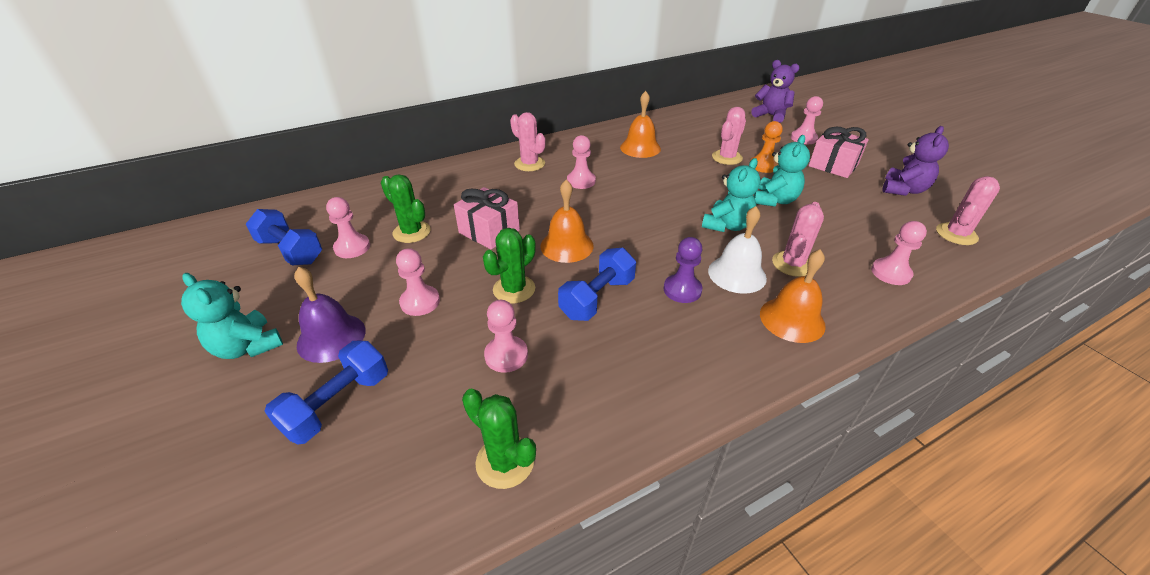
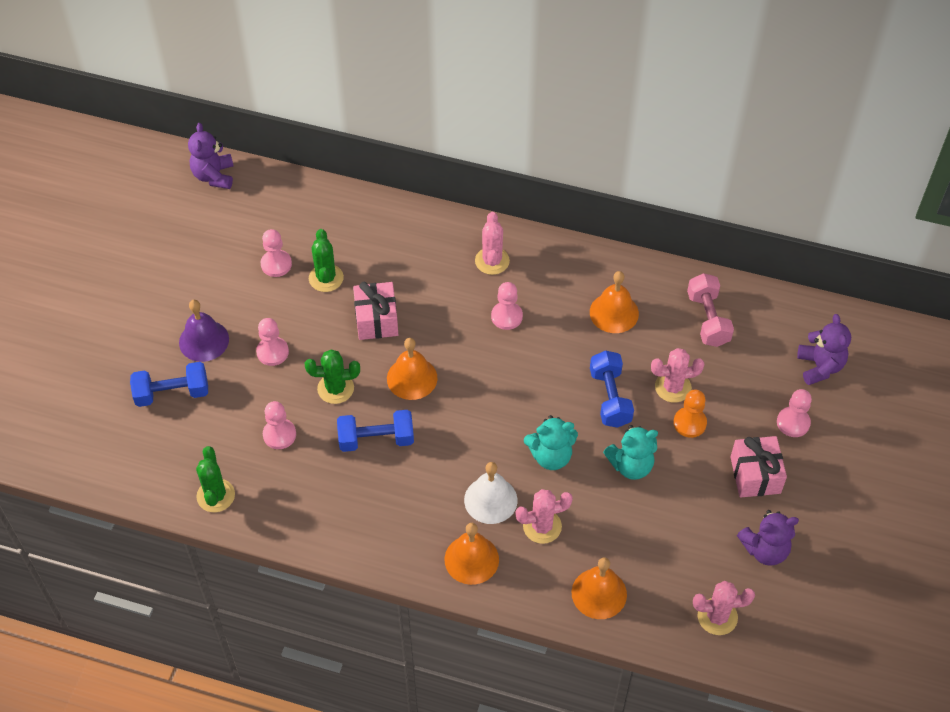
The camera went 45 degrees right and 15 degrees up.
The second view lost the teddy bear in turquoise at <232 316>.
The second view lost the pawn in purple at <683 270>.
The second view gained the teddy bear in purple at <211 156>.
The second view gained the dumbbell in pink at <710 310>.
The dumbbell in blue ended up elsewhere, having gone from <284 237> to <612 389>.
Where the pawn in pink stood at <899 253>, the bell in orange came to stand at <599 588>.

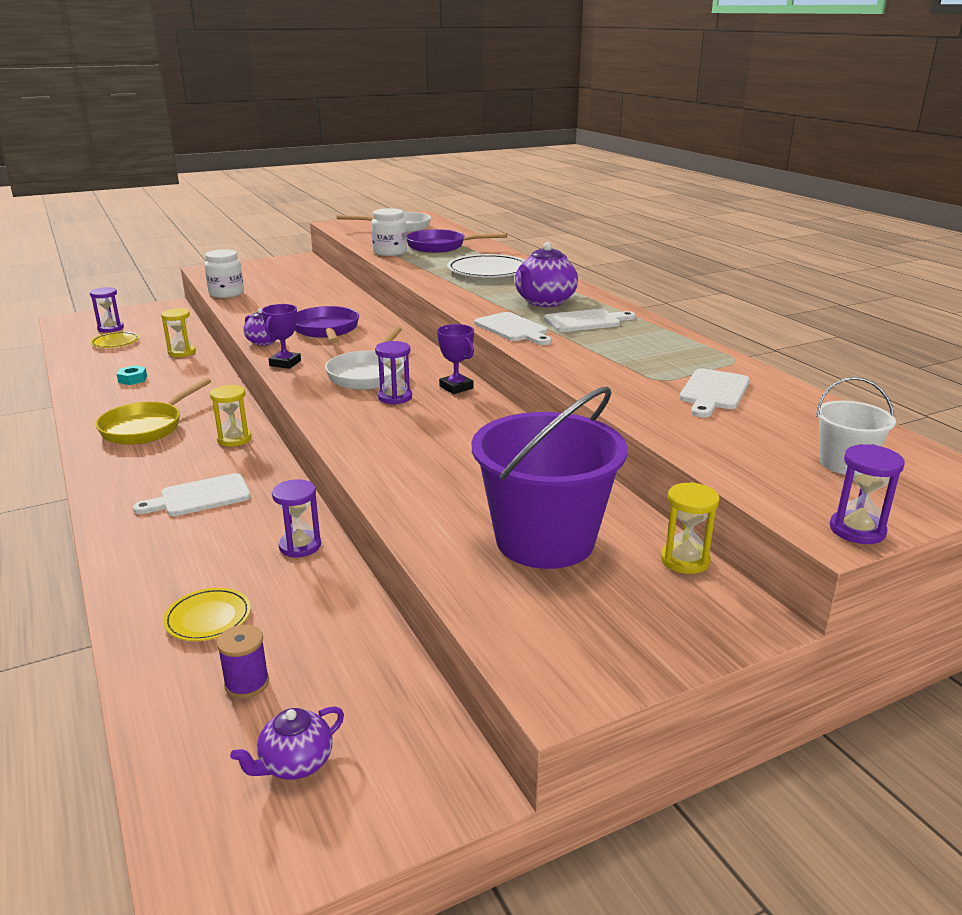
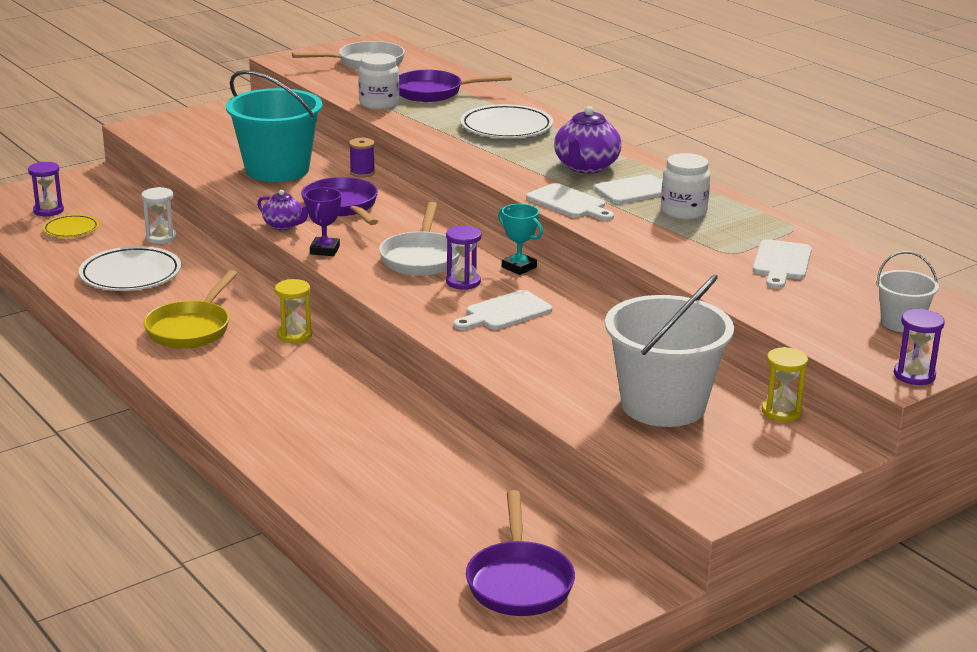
The camera went 10 degrees left and 0 degrees up.
The second view lost the plate in yellow at <207 614>.
The second view lost the hourglass in purple at <296 518>.
The second view gained the bucket in turquoise at <274 126>.
The cutting board in white ended up elsewhere, having gone from <192 494> to <503 310>.
The jar in white ended up elsewhere, having gone from <224 273> to <685 186>.
The spool in purple ended up elsewhere, having gone from <243 662> to <362 158>.
Where the nut in turquoise stood at <132 375>, the plate in white came to stand at <130 268>.
Where the teapot in purple stood at <287 743>, the pan in purple came to stand at <520 553>.
What was the hourglass in yellow at <178 332> turned into the hourglass in white at <159 215>.
What was the trophy in purple at <455 359> turned into the trophy in turquoise at <520 239>.
What was the bucket in purple at <550 478> turned into the bucket in white at <669 350>.

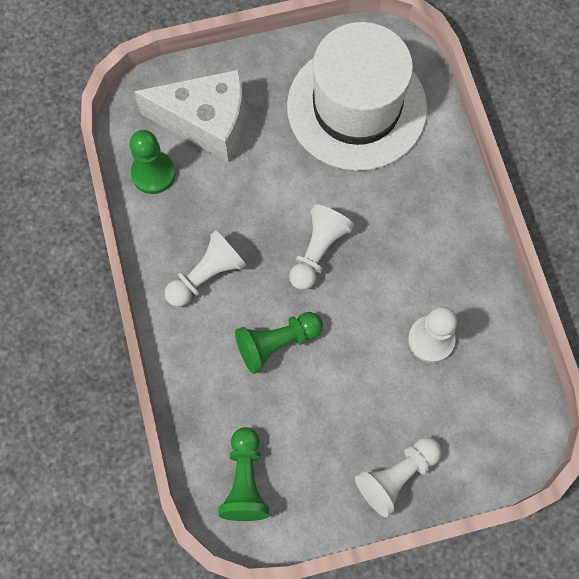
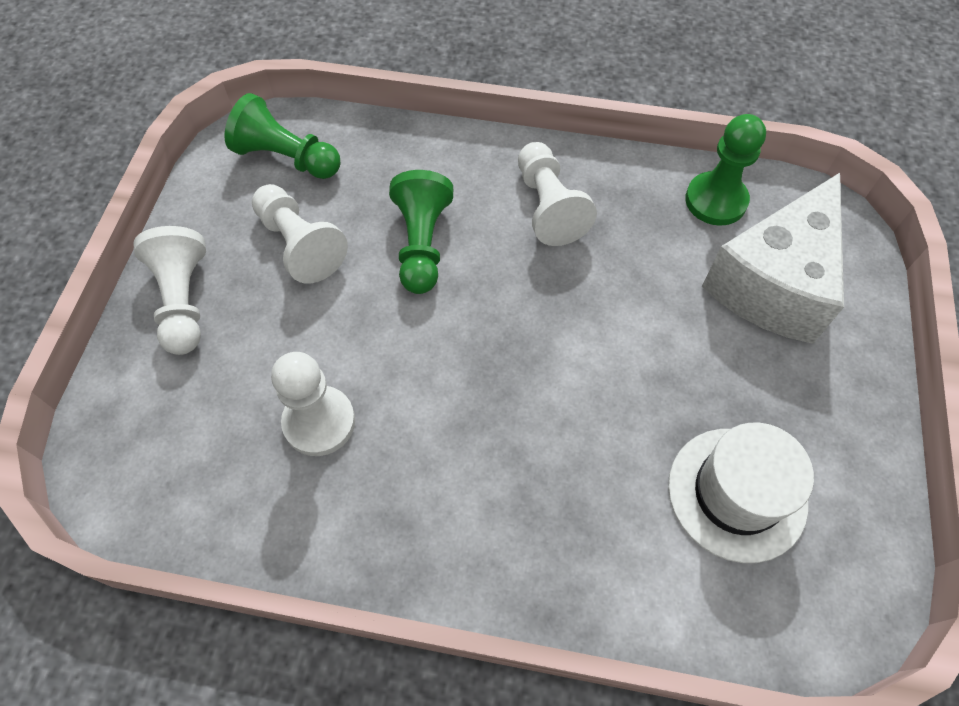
The camera went 115 degrees right and 10 degrees down.
The pawn in white ended up elsewhere, having gone from <321 247> to <300 234>.
The size of the hat in white at <357 96> changed by a factor of 0.56.

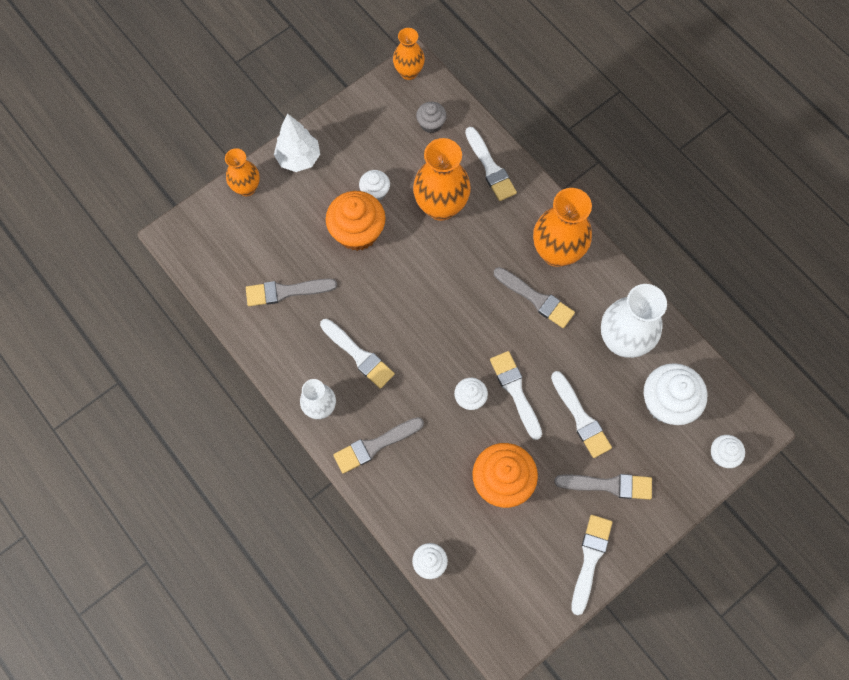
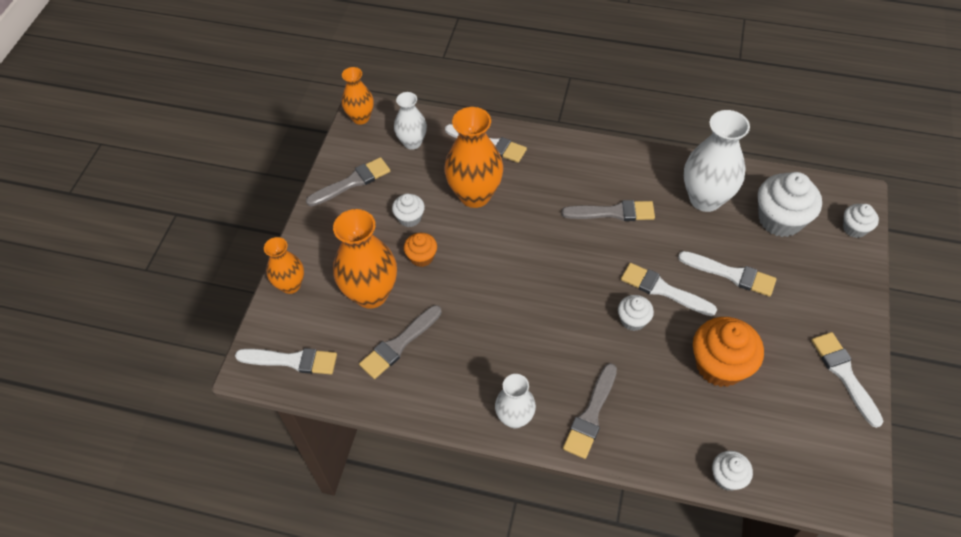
The camera went 35 degrees left and 15 degrees down.
The second view lost the tree in white at <297 143>.
The brush in white ended up elsewhere, having gone from <357 354> to <286 361>.
The vase in orange ended up elsewhere, having gone from <562 227> to <365 259>.
The brush in grey ended up elsewhere, having gone from <603 487> to <348 181>.
Where the cupcake in grey stood at <431 117>, the vase in white came to stand at <410 121>.
The size of the cupcake in orange at <356 221> changed by a factor of 0.54.

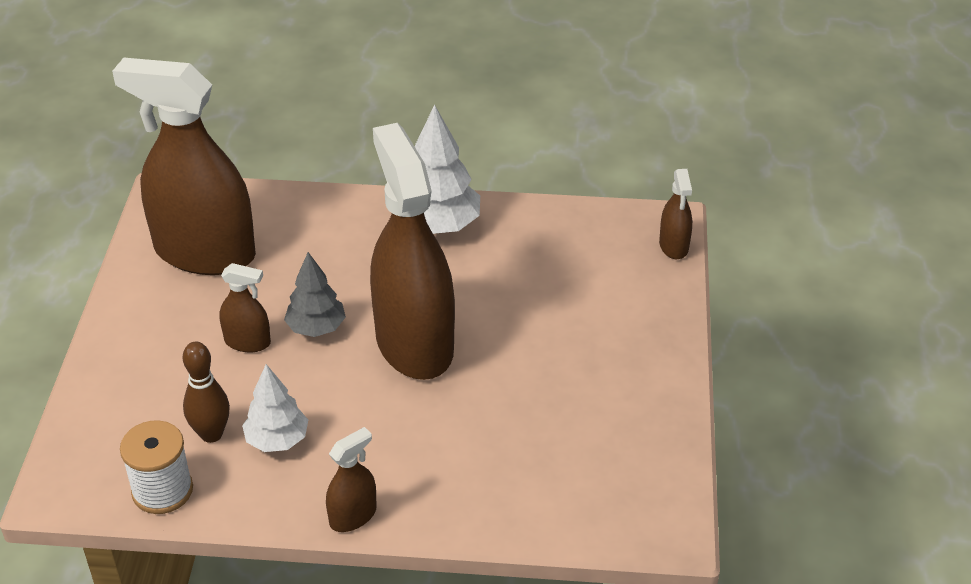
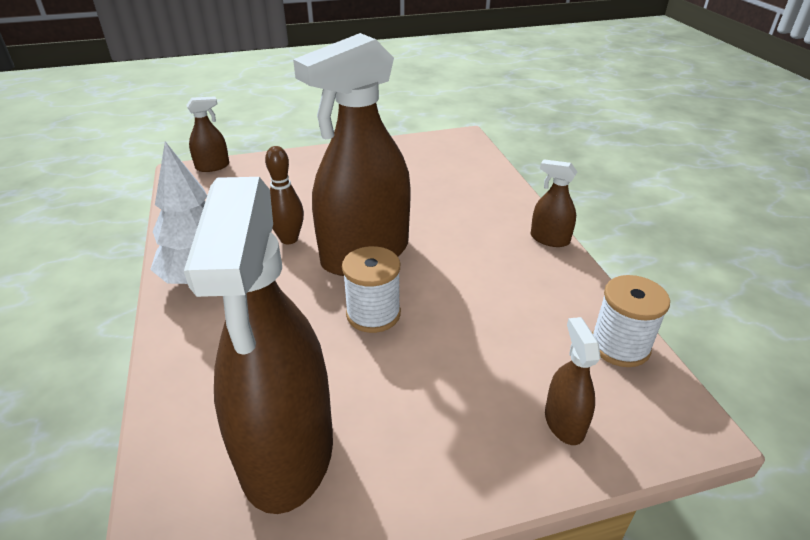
The camera went 110 degrees left and 5 degrees down.
The second view lost the tree in white at <275 408>.
The bowling pin in brown ended up elsewhere, having gone from <206 392> to <284 195>.
The spray bottle in brown ended up elsewhere, having gone from <245 307> to <573 381>.
Where the tree in grey stood at <315 294>, the spool in white came to stand at <371 289>.

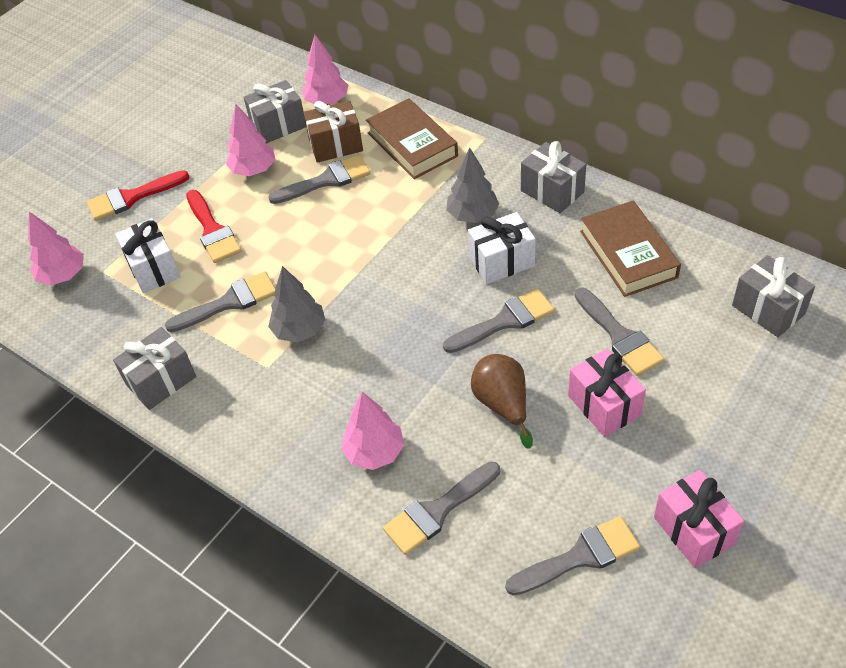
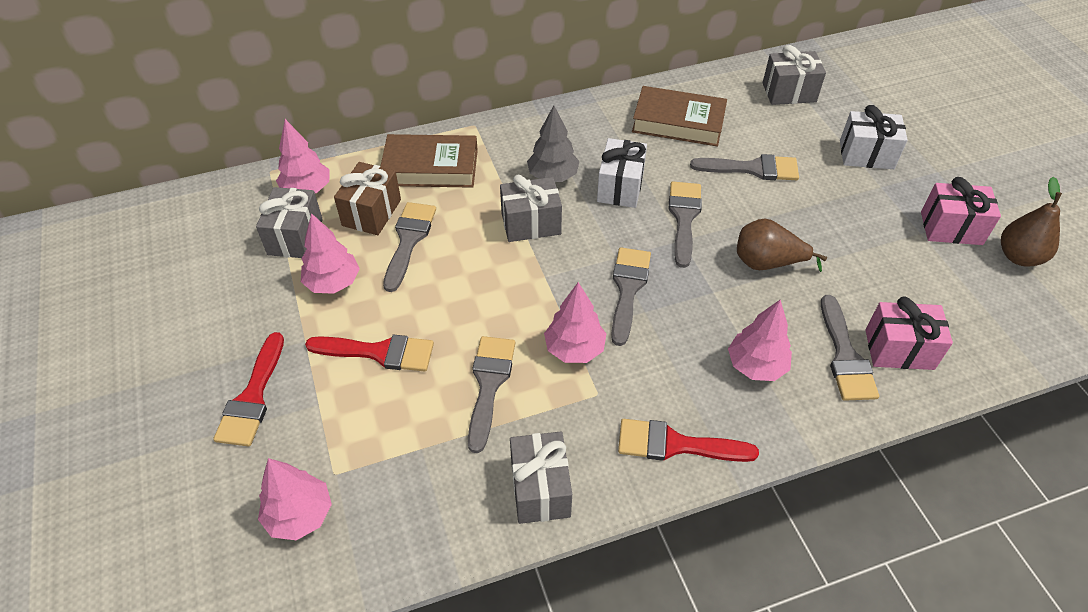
The camera went 60 degrees left and 0 degrees up.
The second view gained the brush in red at <688 440>.
The second view gained the pear in brown at <1031 222>.
The gift in white ended up elsewhere, having gone from <148 255> to <874 137>.
The brush in grey ended up elsewhere, having gone from <572 556> to <631 296>.
The gift in grey ended up elsewhere, having gone from <553 177> to <531 208>.
The gift in pink ended up elsewhere, having gone from <607 393> to <909 333>.
What was the tree in grey at <296 304> turned into the tree in pink at <575 322>.

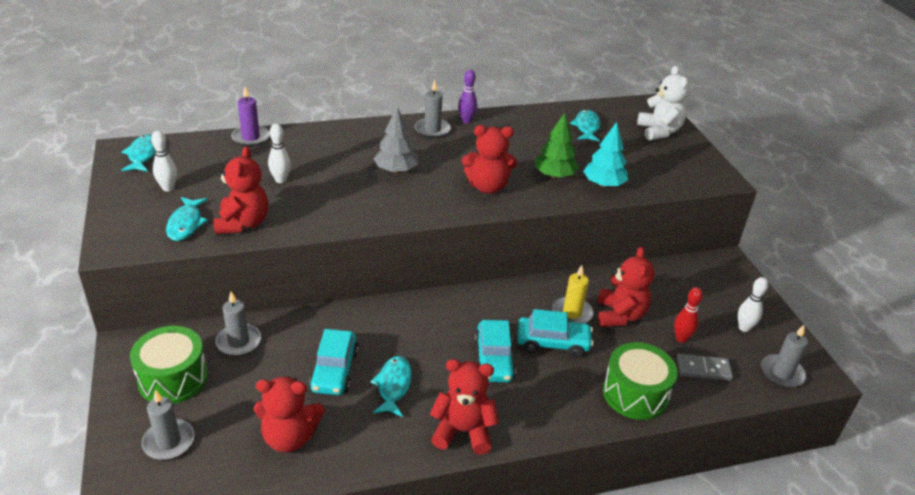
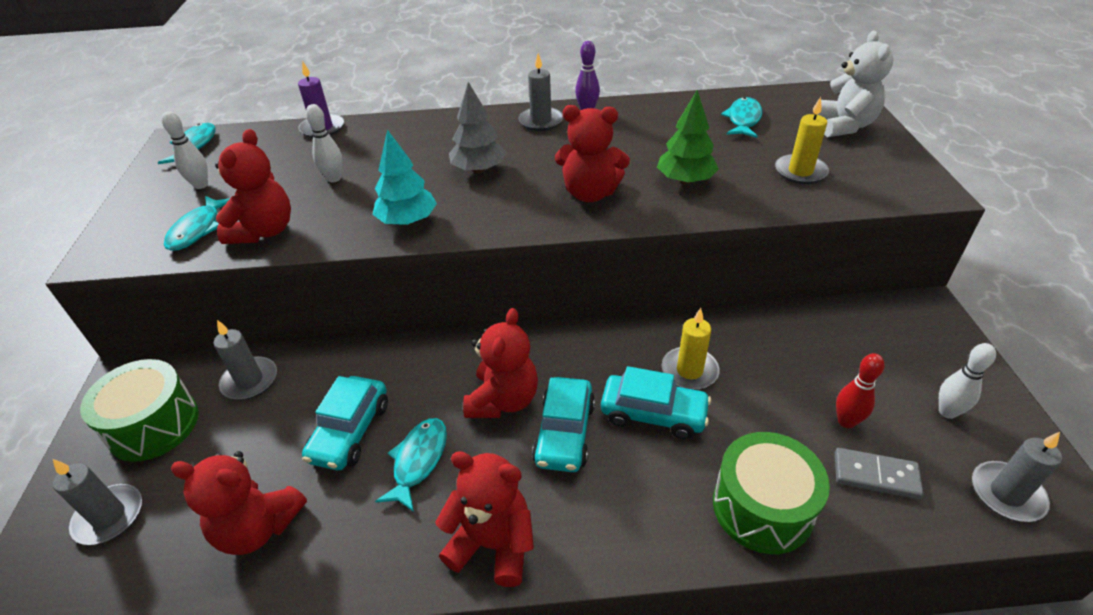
The camera went 15 degrees right and 5 degrees up.
The second view gained the candle in yellow at <802 140>.
The tree in turquoise ended up elsewhere, having gone from <605 154> to <404 177>.
The teddy bear in red ended up elsewhere, having gone from <625 287> to <500 363>.

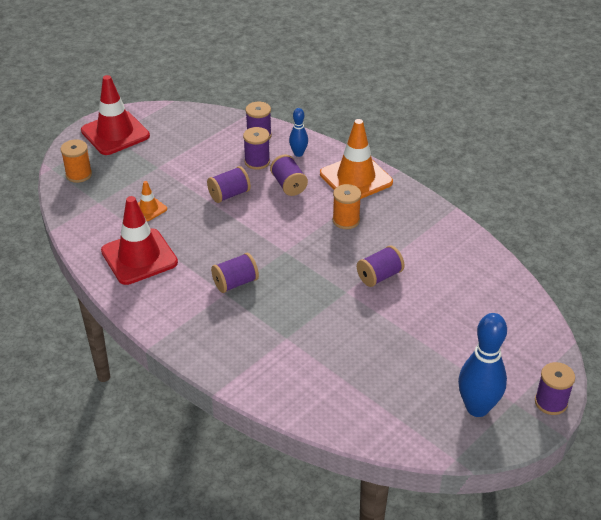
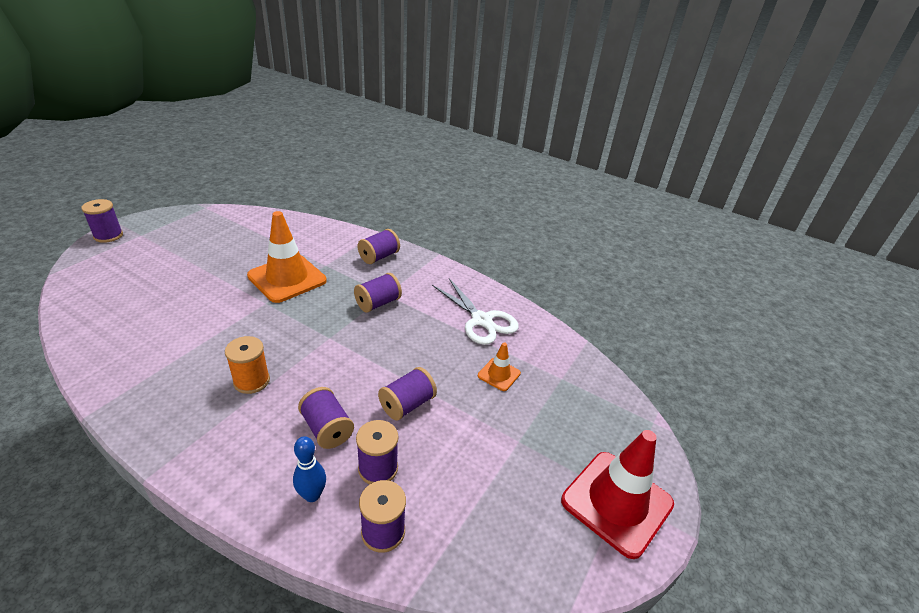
The camera went 165 degrees right and 5 degrees down.
The second view lost the spool in orange at <76 161>.
The second view lost the bowling pin in blue at <482 365>.
The traffic cone in orange ended up elsewhere, having gone from <356 159> to <287 257>.
The spool in purple ended up elsewhere, having gone from <381 266> to <379 246>.
Where the traffic cone in red stood at <139 240>, the scissors in white came to stand at <475 311>.

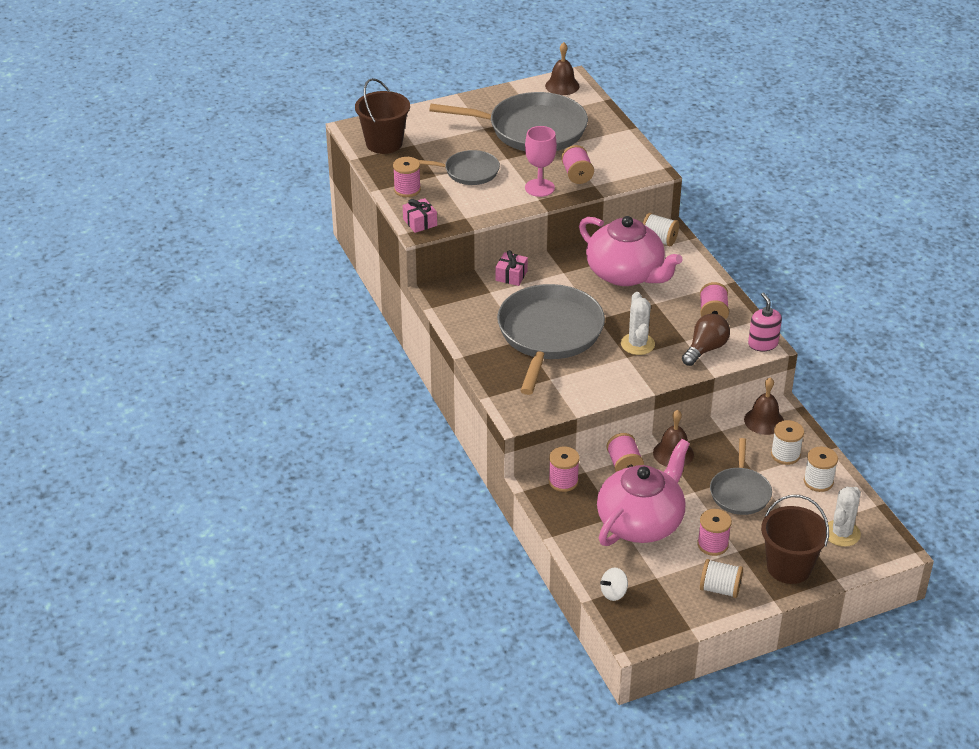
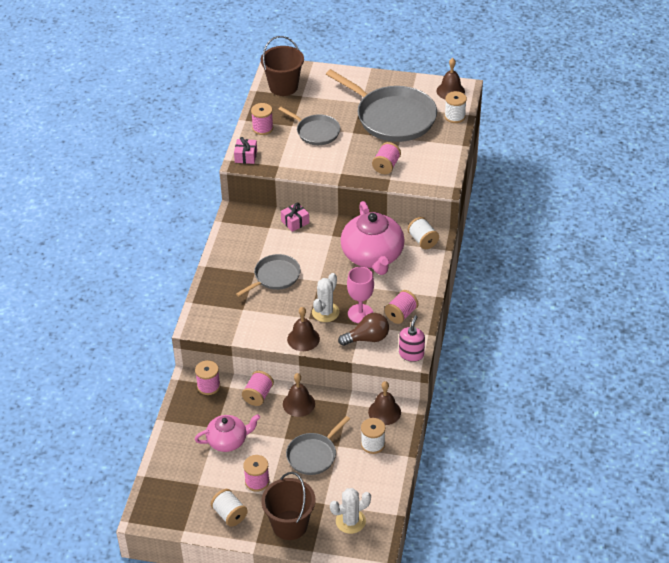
The camera went 35 degrees right and 5 degrees up.
The second view lost the spinning top in white at <614 584>.
The second view gained the bell in brown at <303 329>.
The goblet in pink ended up elsewhere, having gone from <541 161> to <360 295>.
The spool in white ended up elsewhere, having gone from <821 469> to <456 107>.
The size of the pan in grey at <551 339> changed by a factor of 0.54.
The size of the teapot in pink at <643 492> changed by a factor of 0.59.

